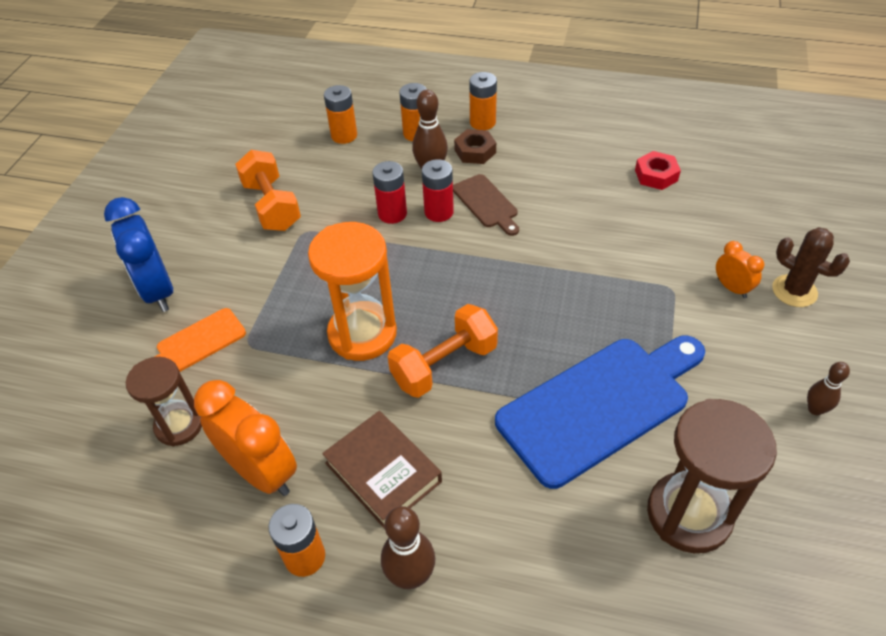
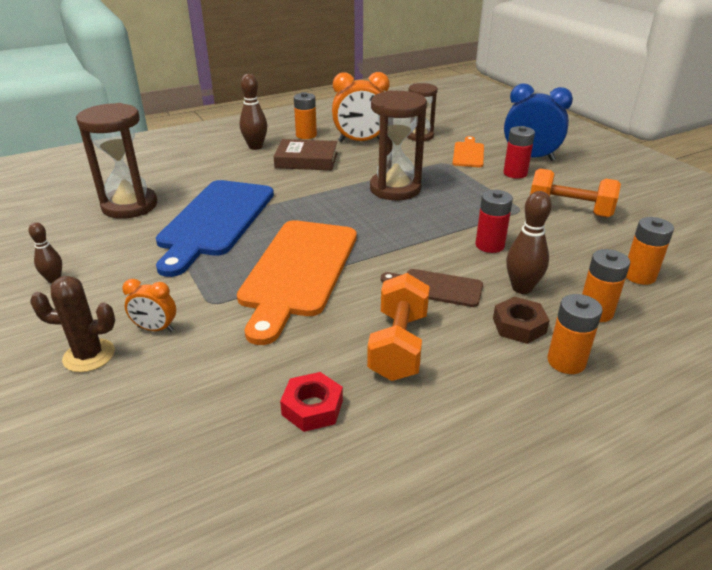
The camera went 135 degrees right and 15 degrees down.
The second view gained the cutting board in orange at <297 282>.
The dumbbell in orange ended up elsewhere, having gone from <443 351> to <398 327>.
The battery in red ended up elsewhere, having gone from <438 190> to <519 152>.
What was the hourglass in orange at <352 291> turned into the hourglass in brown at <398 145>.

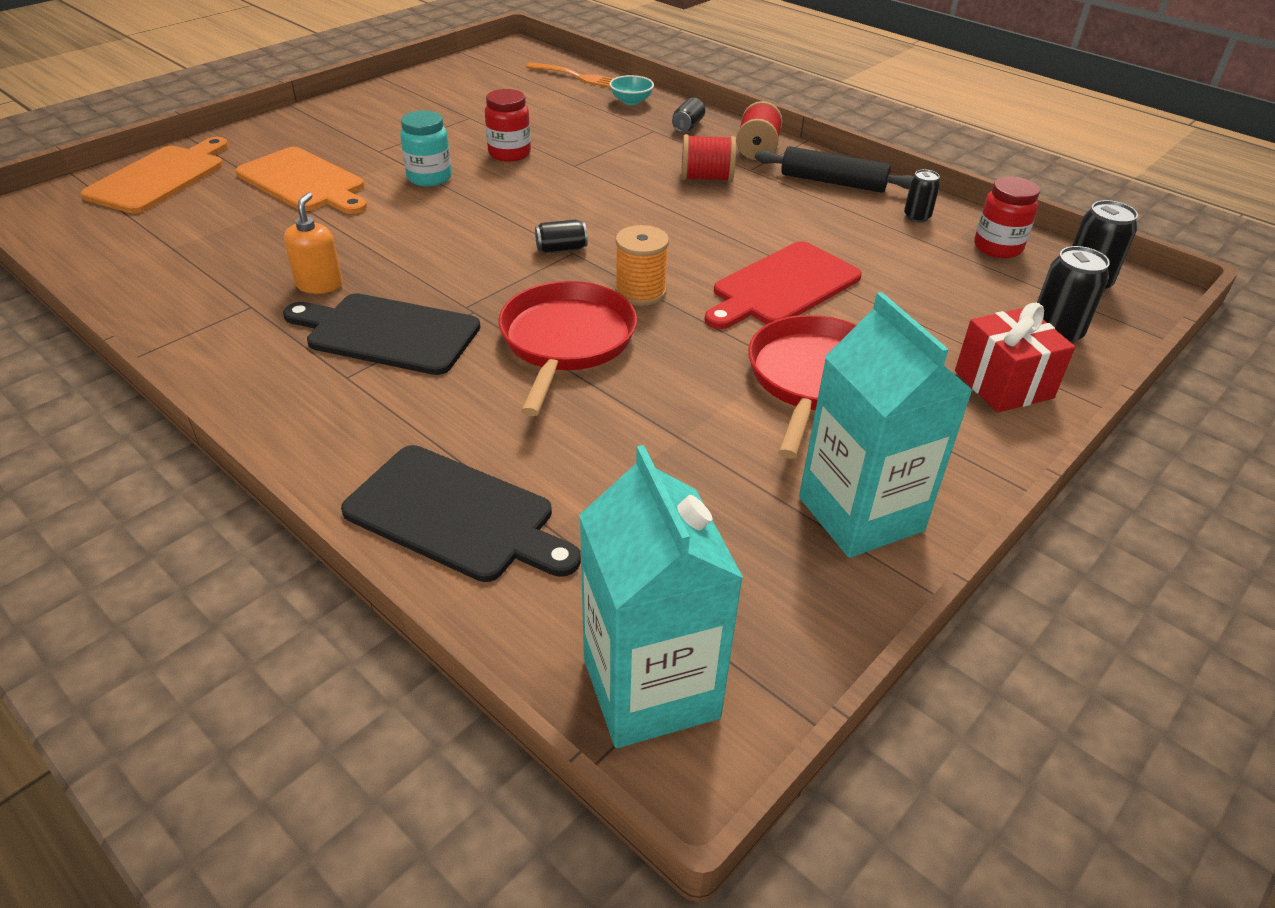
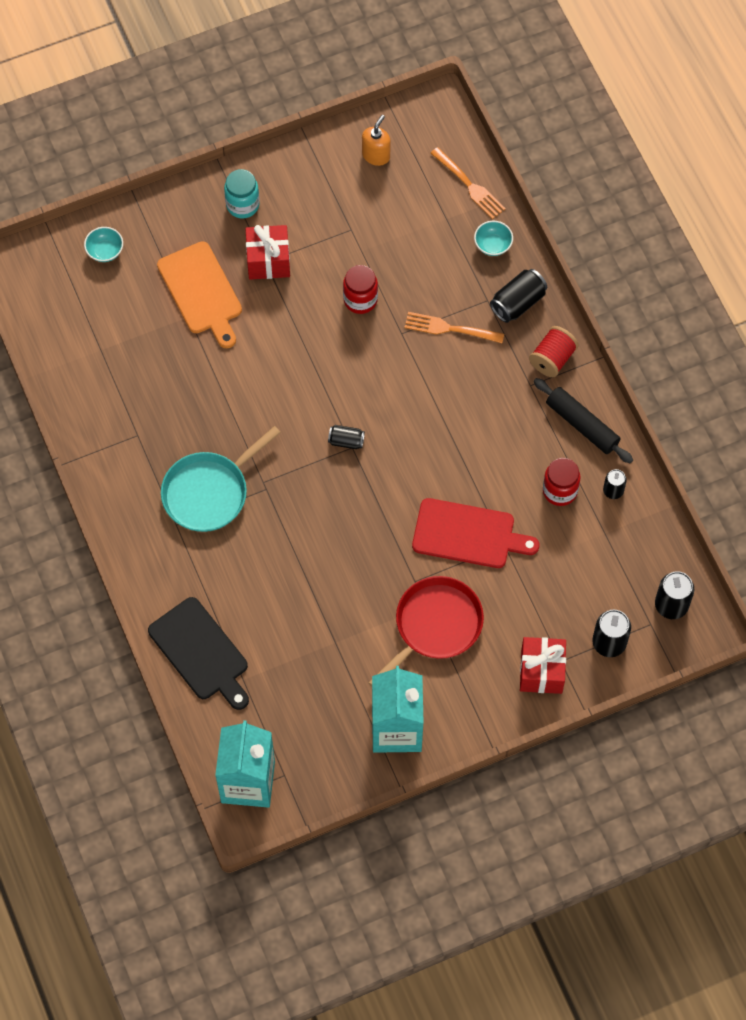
The camera went 25 degrees right and 25 degrees up.
The second view lost the pan in red at <568 348>.
The second view lost the spool in orange at <642 265>.
The second view lost the spool in red at <708 158>.
The second view gained the gift in red at <267 252>.
The second view gained the fork in orange at <454 327>.
The soap dispenser in orange ended up elsewhere, having gone from <313 243> to <376 140>.
The jar in turquoise ended up elsewhere, having gone from <426 148> to <242 193>.
The jar in red ended up elsewhere, having gone from <1007 217> to <562 482>.
Where the cutting board in orange stood at <155 175>, the bowl in turquoise came to stand at <103 244>.
Where the cutting board in black stood at <382 334>, the pan in turquoise came to stand at <221 479>.
The cutting board in red at <783 285> ended up facing another way, 150 degrees counterclockwise from before.
The size of the can in black at <688 114> changed by a factor of 1.62.

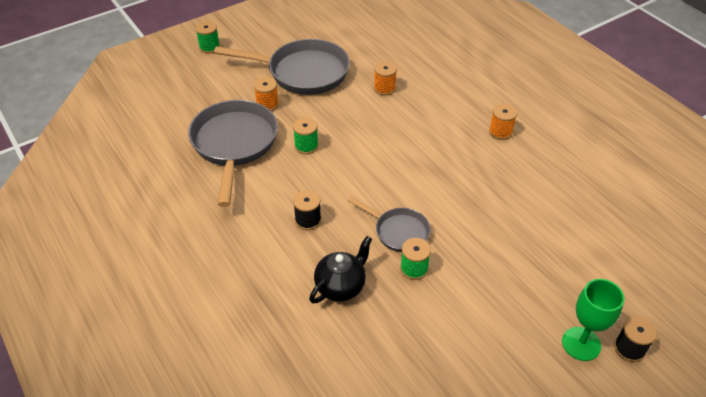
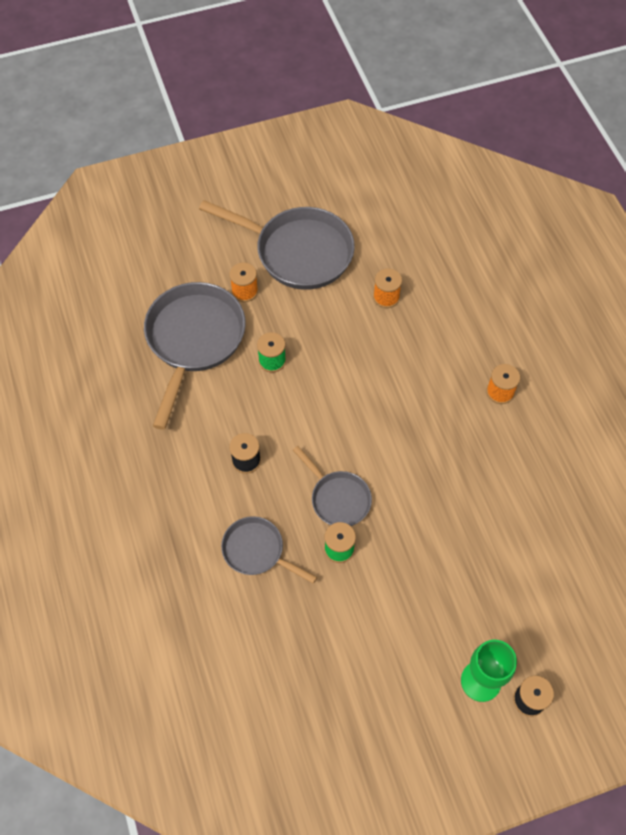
The camera went 15 degrees right and 15 degrees up.
The second view lost the spool in green at <207 37>.
Where the teapot in black stood at <340 269>, the pan in grey came to stand at <269 550>.

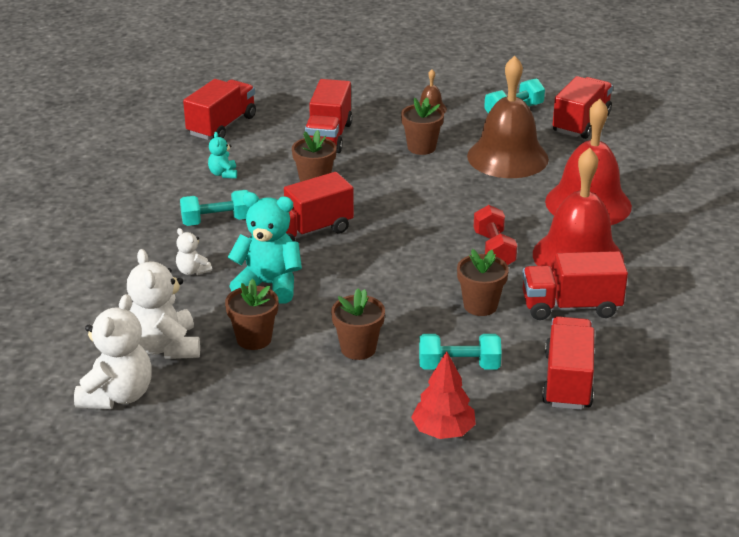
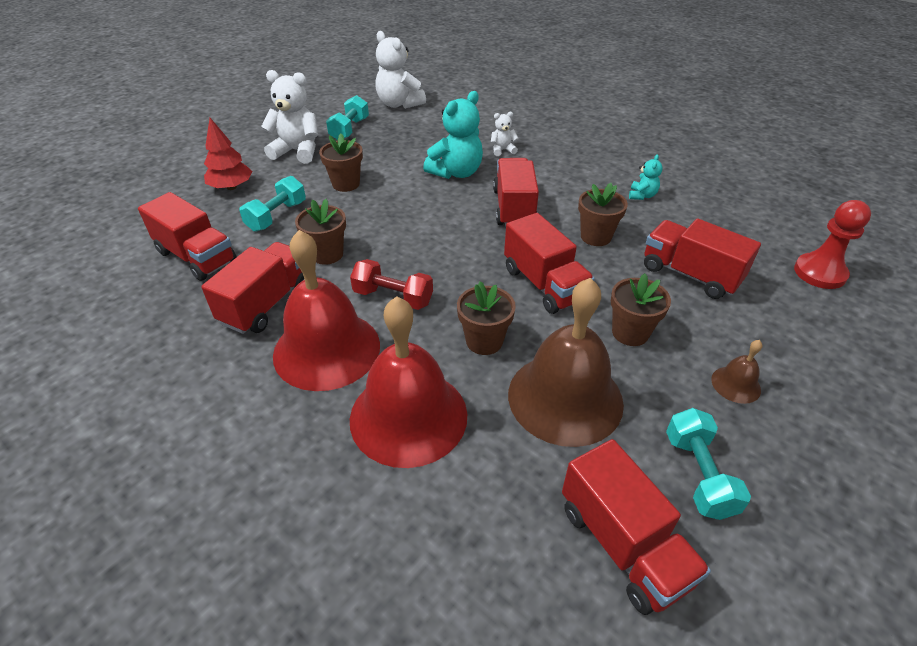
The camera went 120 degrees right and 10 degrees up.
The second view gained the pawn in red at <832 244>.
The teddy bear in white ended up elsewhere, having gone from <163 304> to <289 117>.
The dumbbell in turquoise ended up elsewhere, having gone from <215 208> to <347 117>.
The truck in red ended up elsewhere, having gone from <219 109> to <549 263>.
The flower pot in brown ended up elsewhere, having gone from <252 314> to <486 318>.
The teddy bear in turquoise at <222 155> ended up facing another way, 90 degrees clockwise from before.

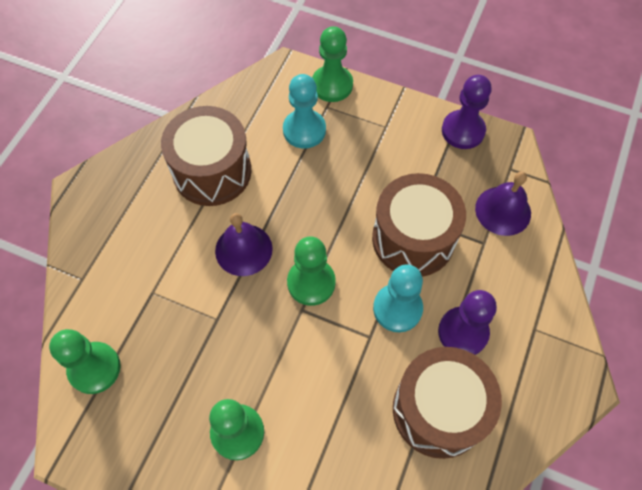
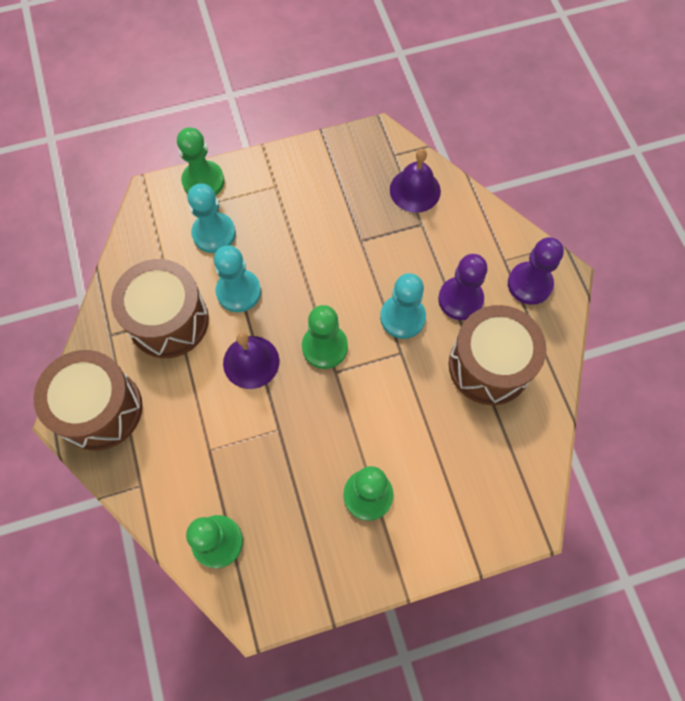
The camera went 40 degrees left and 5 degrees up.
The second view gained the pawn in turquoise at <237 278>.
The drum in brown ended up elsewhere, having gone from <419 225> to <88 400>.
The pawn in purple ended up elsewhere, having gone from <467 112> to <536 271>.

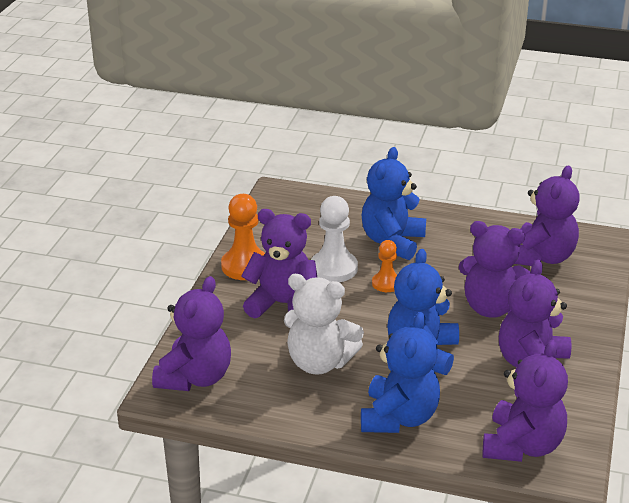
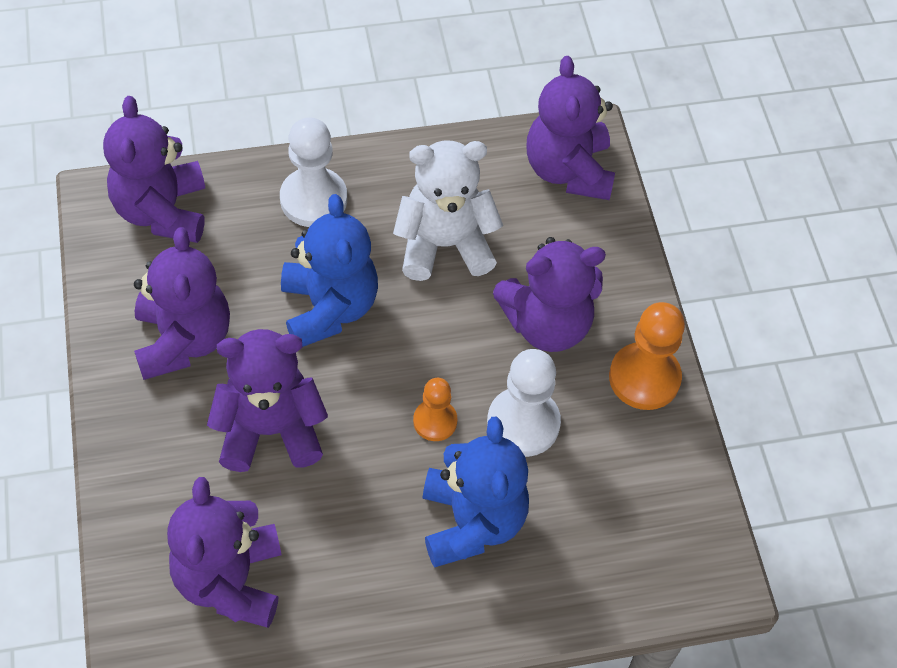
The camera went 150 degrees right and 25 degrees up.
Where the teddy bear in blue stood at <400 372>, the pawn in white came to stand at <313 172>.

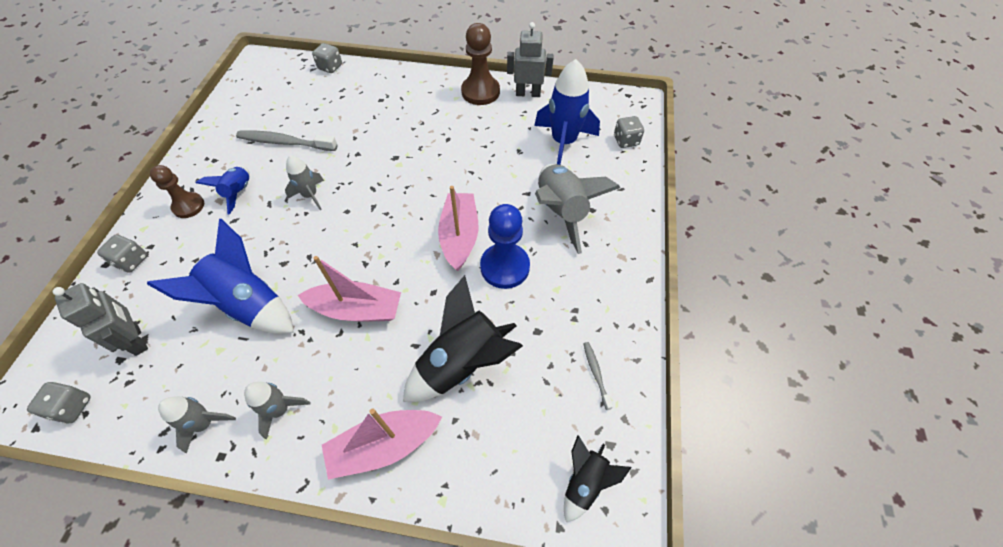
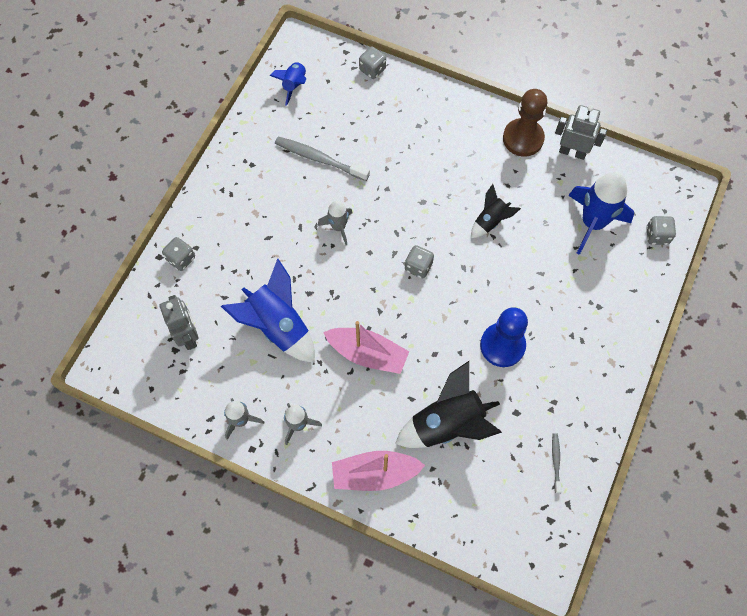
The camera went 15 degrees right and 10 degrees up.
The second view lost the pawn in brown at <177 191>.
The second view lost the boat in pink at <458 228>.
The second view lost the rocket in grey at <577 209>.
The dice in grey ended up elsewhere, having gone from <59 403> to <419 261>.
The rocket in blue ended up elsewhere, having gone from <223 190> to <288 83>.
The rocket in black ended up elsewhere, having gone from <598 478> to <496 211>.

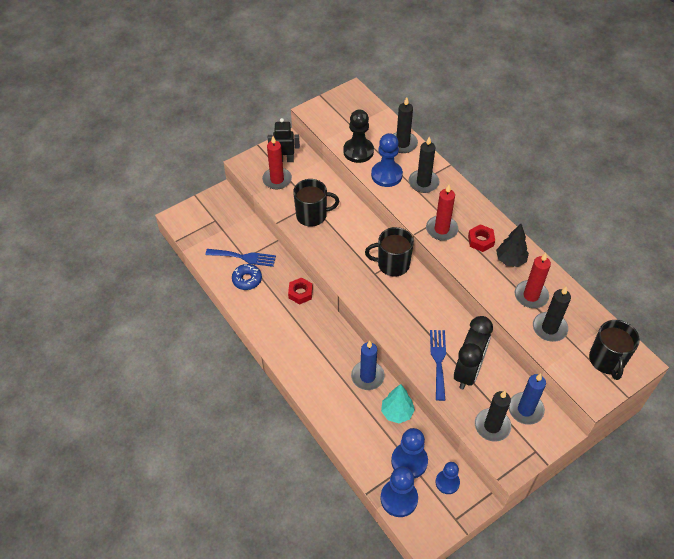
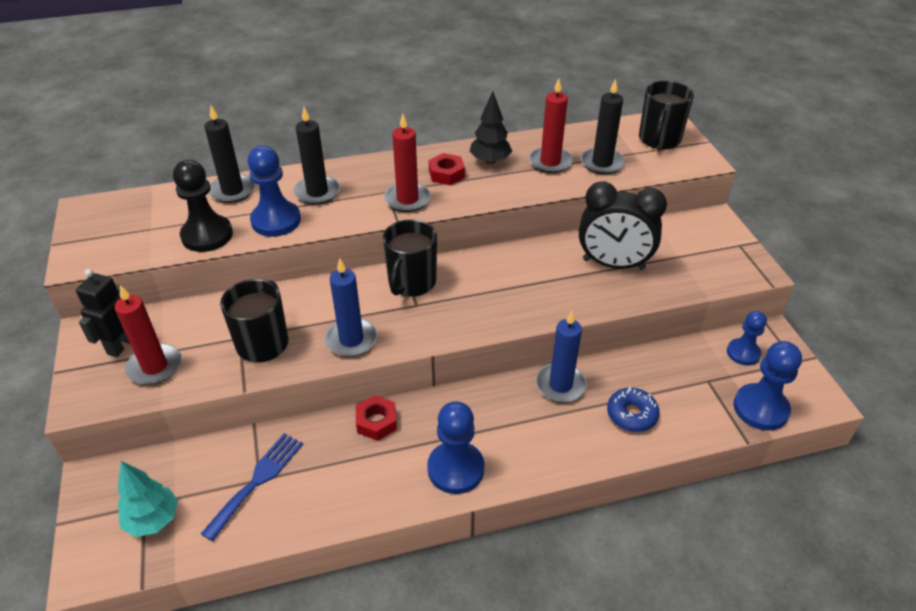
The camera went 70 degrees left and 10 degrees down.
The second view lost the fork in blue at <438 365>.
The second view lost the candle in black at <493 416>.
The donut in blue ended up elsewhere, having gone from <247 277> to <633 409>.
The tree in turquoise ended up elsewhere, having gone from <398 403> to <147 499>.
The pawn in blue ended up elsewhere, having gone from <409 453> to <455 447>.
The candle in blue ended up elsewhere, having gone from <527 399> to <351 307>.
The clock in black at <473 352> ended up facing another way, 150 degrees clockwise from before.
The mug in black at <614 350> ended up facing another way, 90 degrees clockwise from before.

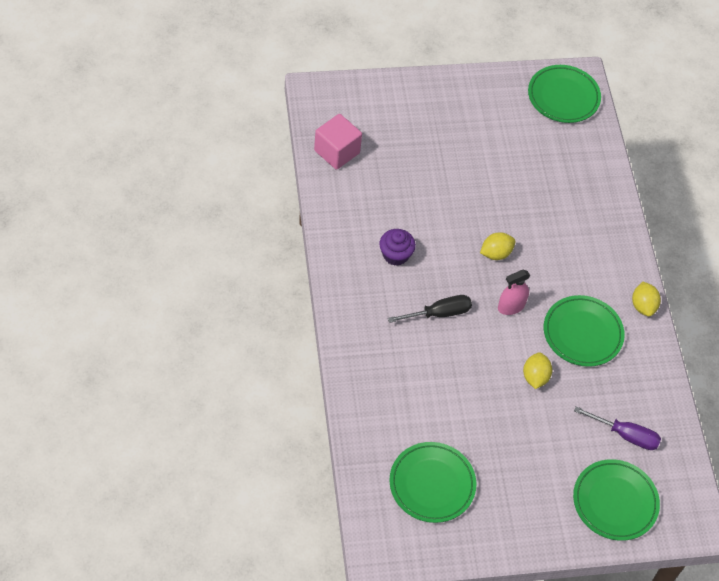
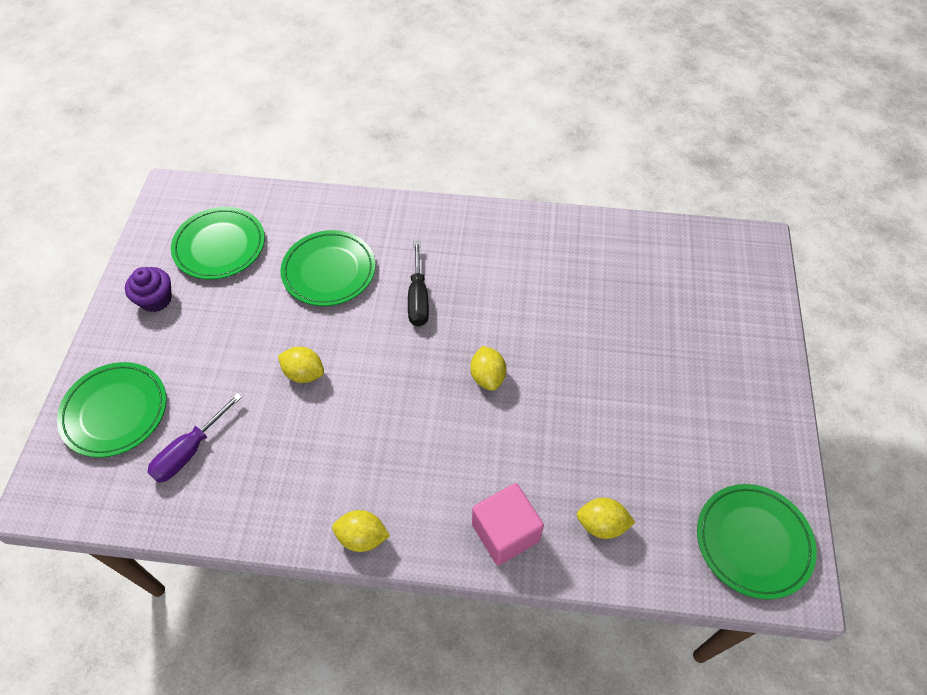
The camera went 110 degrees right and 0 degrees up.
The second view lost the spray bottle in pink at <514 292>.
The second view gained the lemon in yellow at <606 518>.
The cube in pink ended up elsewhere, having gone from <338 142> to <508 524>.
The cupcake in purple ended up elsewhere, having gone from <397 247> to <148 289>.
The plate in green ended up elsewhere, having gone from <584 331> to <328 268>.

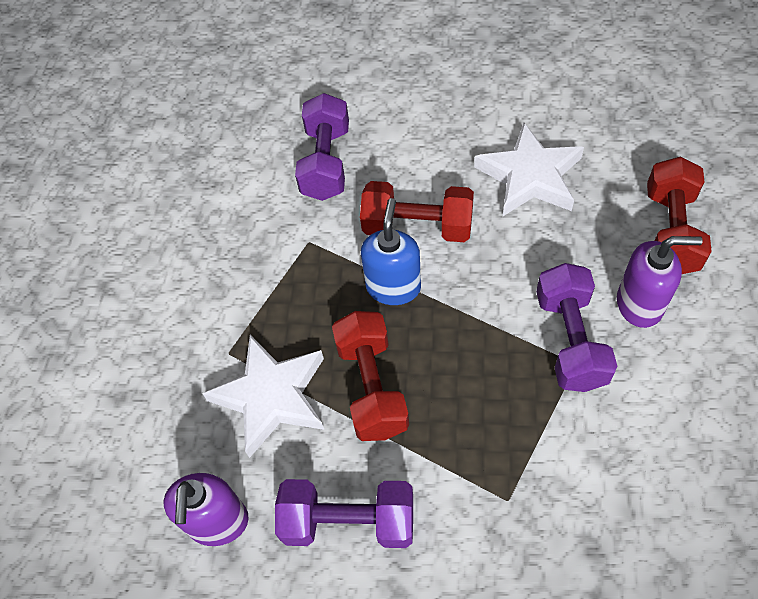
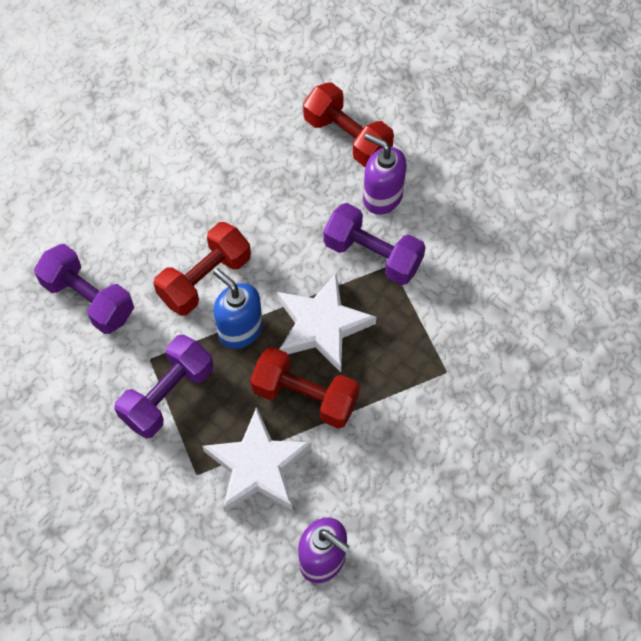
The camera went 60 degrees left and 5 degrees up.
The dumbbell in purple ended up elsewhere, having gone from <344 513> to <163 387>.
The star in white ended up elsewhere, having gone from <529 169> to <327 322>.
The soap dispenser in purple at <660 282> ended up facing another way, 90 degrees counterclockwise from before.

